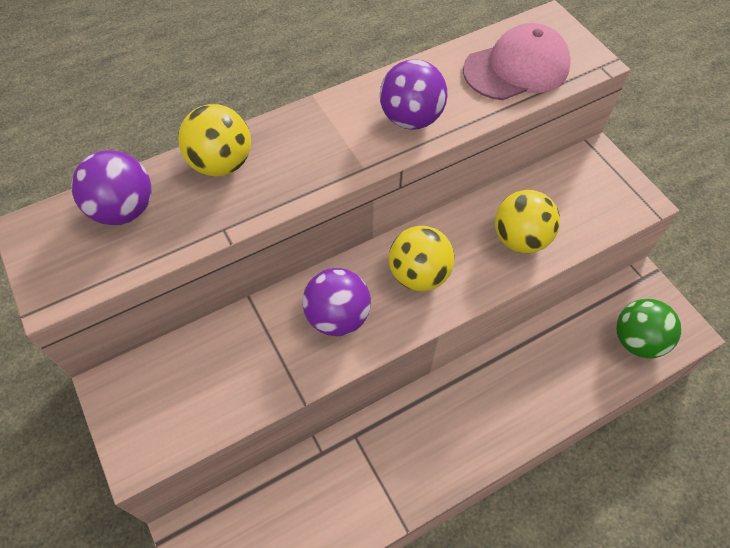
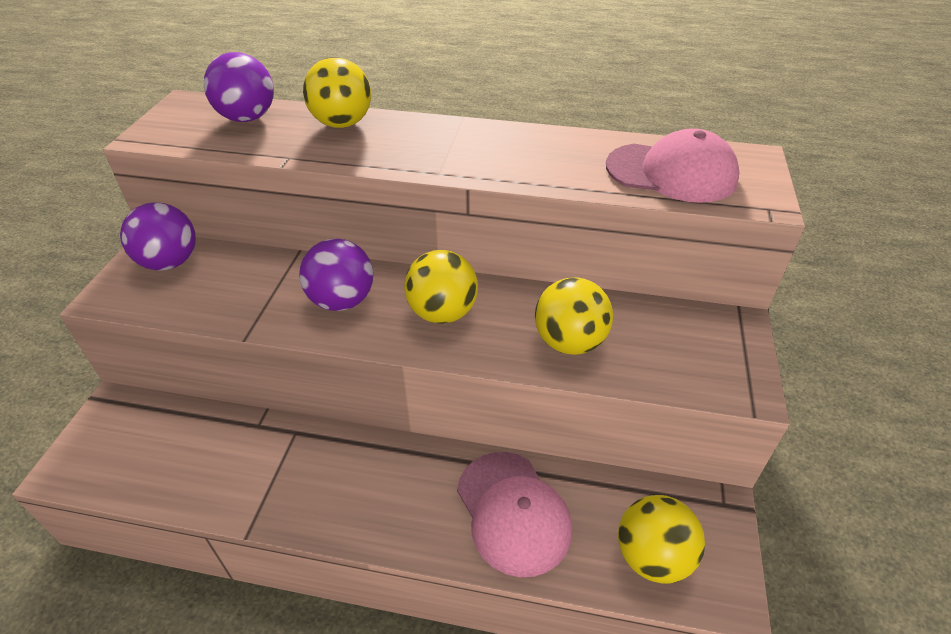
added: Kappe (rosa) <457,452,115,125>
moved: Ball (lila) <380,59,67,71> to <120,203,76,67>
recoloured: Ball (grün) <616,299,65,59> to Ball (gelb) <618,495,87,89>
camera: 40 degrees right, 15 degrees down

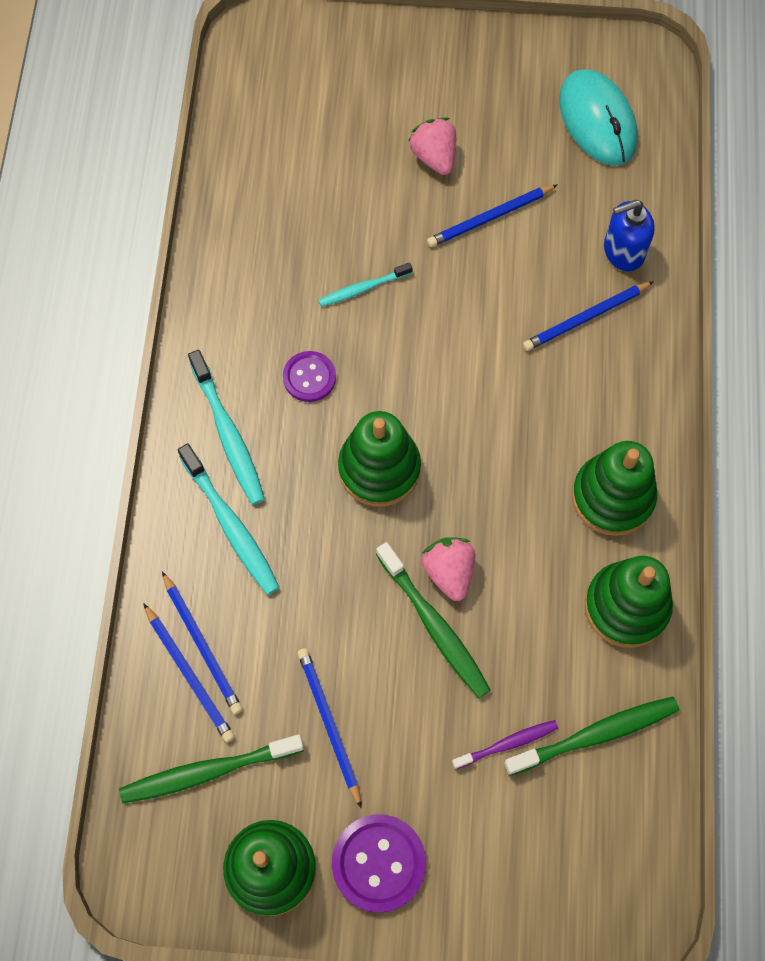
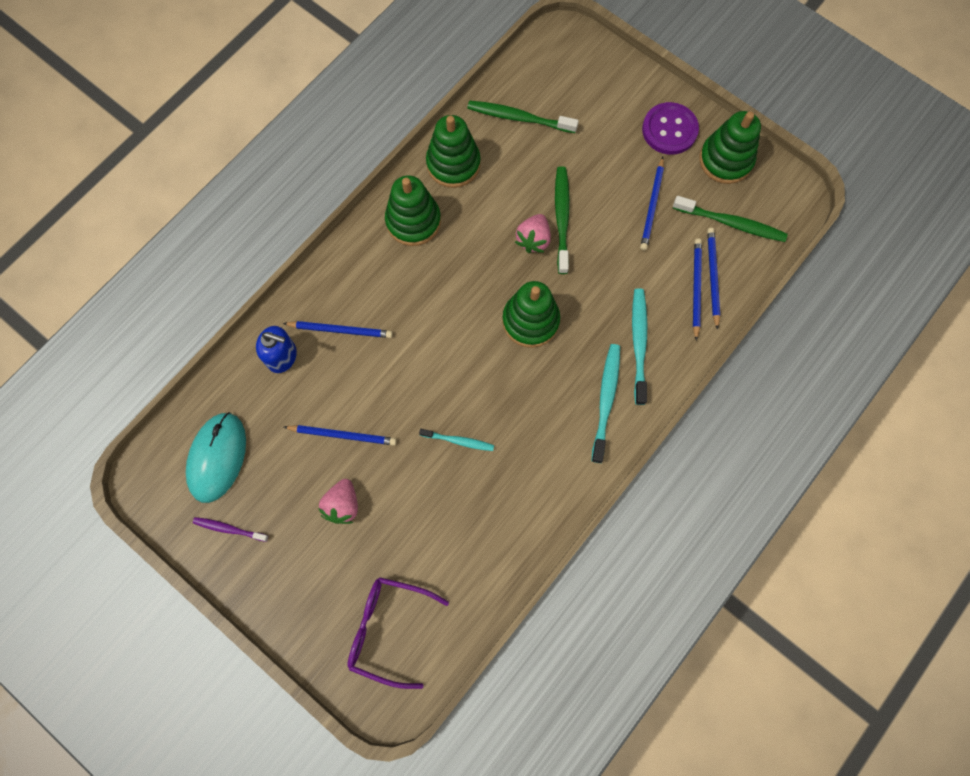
removed: Knopf (lila) <283,351,53,51>
added: Brille (lila) <347,577,102,112>
moved: Zahnbürste (lila) <452,720,106,49> to <193,517,75,25>
camera: 145 degrees left, 5 degrees up

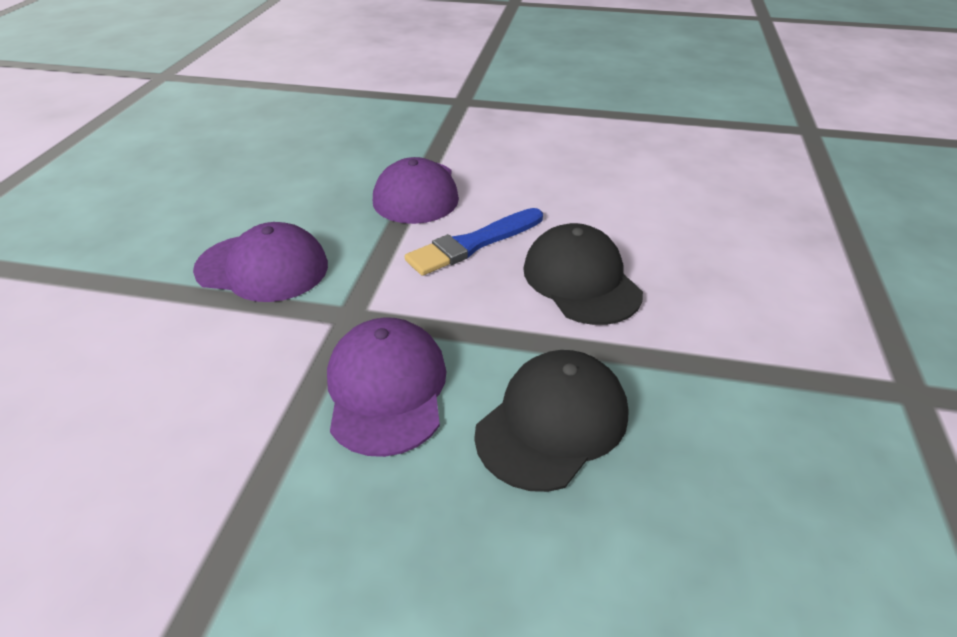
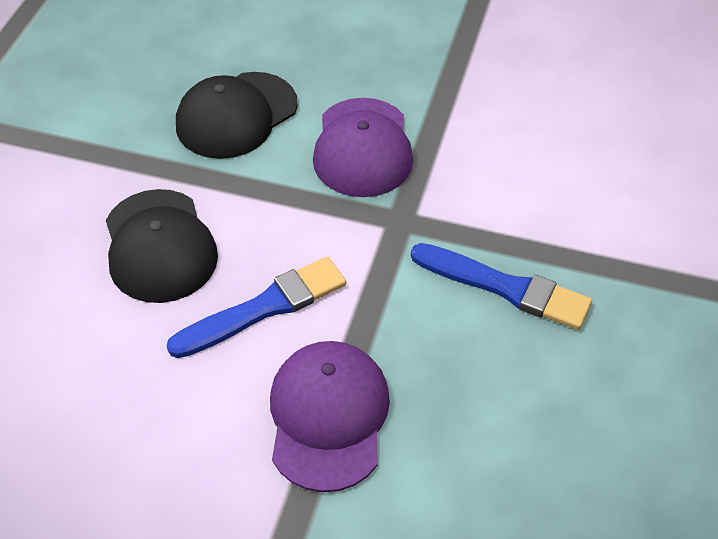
replaced: Kappe (lila) <193,222,135,80> to Pinsel (blau) <411,243,181,87>
camera: 175 degrees left, 10 degrees up

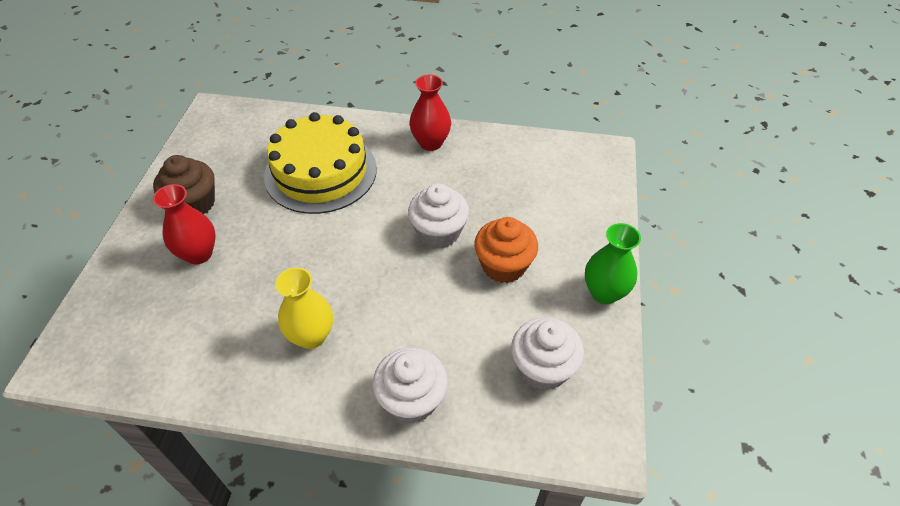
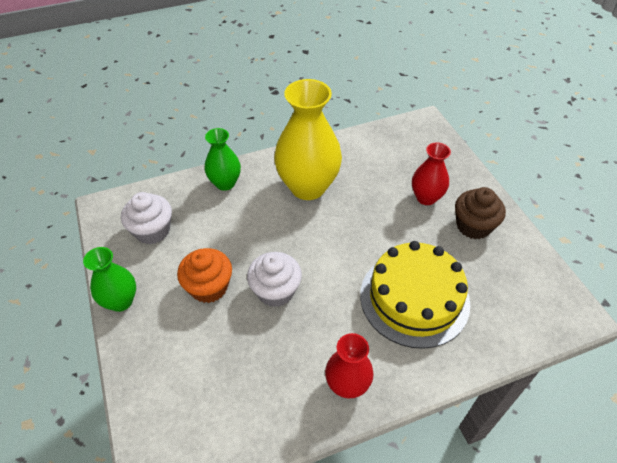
replaced: Muffin (weiß) <373,347,75,76> to Vase (grün) <205,128,36,63>
resized: Vase (gelb) <275,267,58,82> = <274,79,68,121> x1.81
camera: 150 degrees right, 0 degrees up

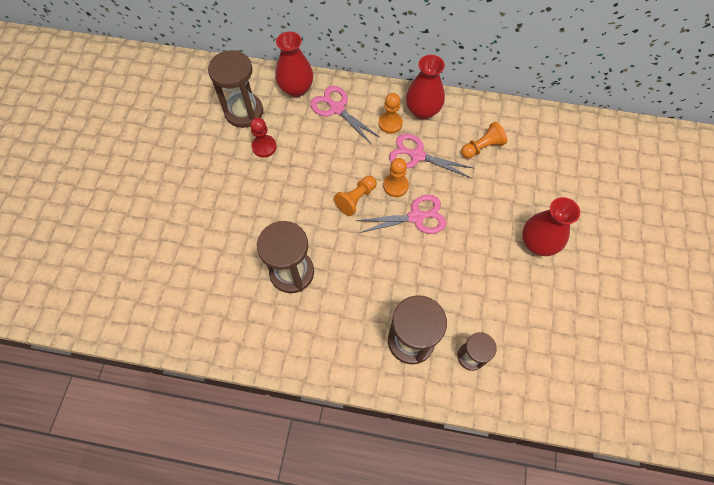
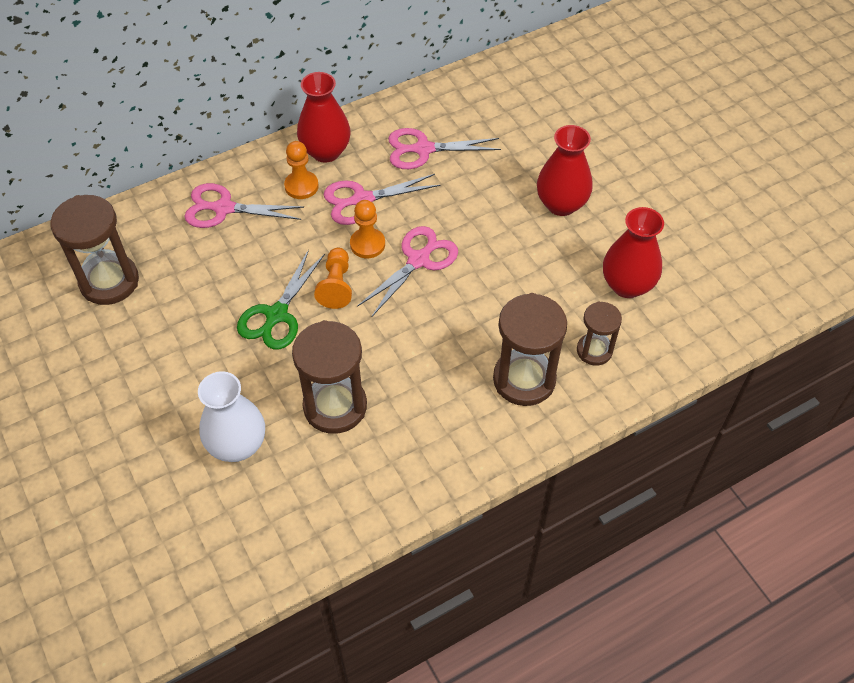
removed: Bauer (rot) <250,117,27,41>
added: Vase (weiß) <198,371,67,91>; Schere (grün) <237,249,88,101>
moved: Vase (rot) <275,32,38,65> to <603,207,61,91>
replaced: Bauer (orange) <461,122,46,36> to Schere (rosa) <388,128,113,41>
camera: 40 degrees left, 10 degrees down

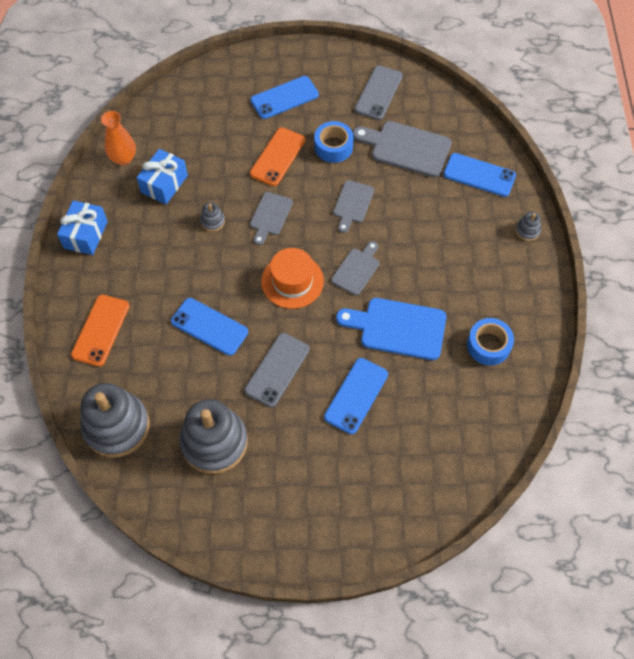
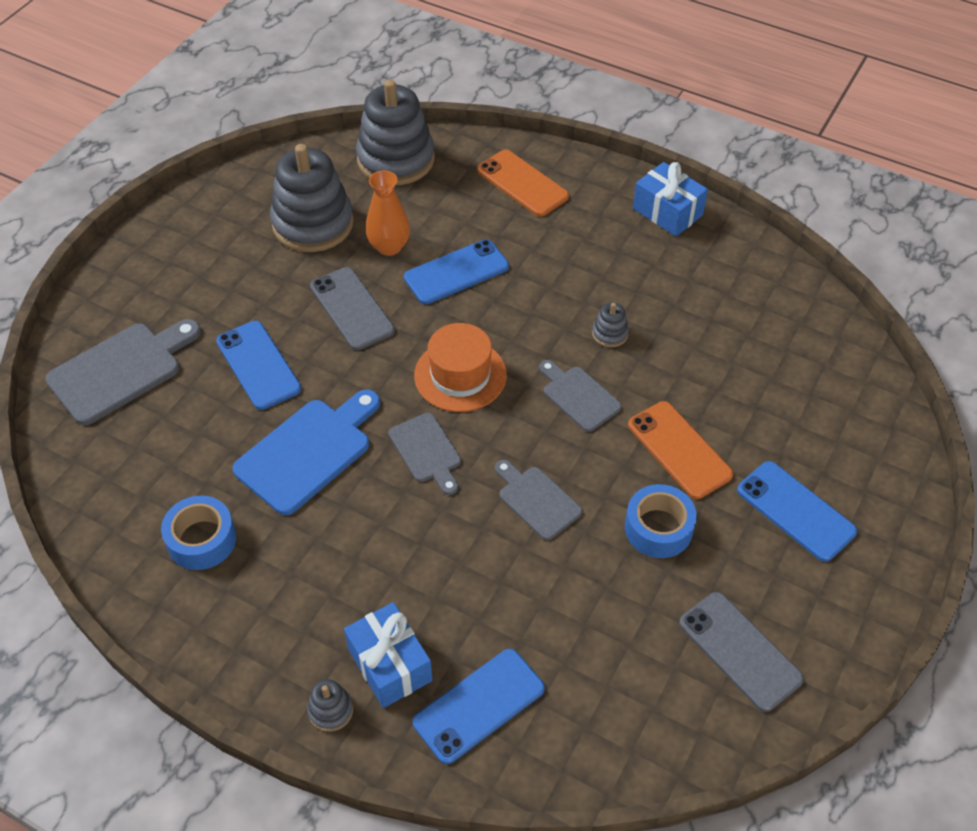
moved: Vase (orange) <101,111,35,54> to <366,170,44,86>; Geschenk (blau) <137,149,51,55> to <344,602,88,106>; Schneidebrett (grau) <353,121,99,56> to <45,319,156,106>
turned: Handy (blau) <250,76,69,43> = <737,461,120,101> 45 degrees counterclockwise
camera: 120 degrees right, 10 degrees down

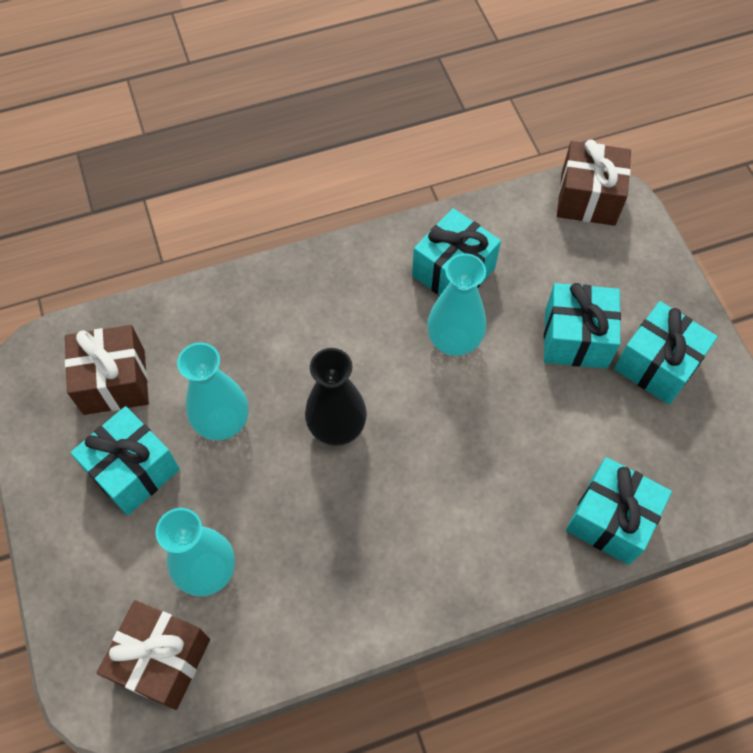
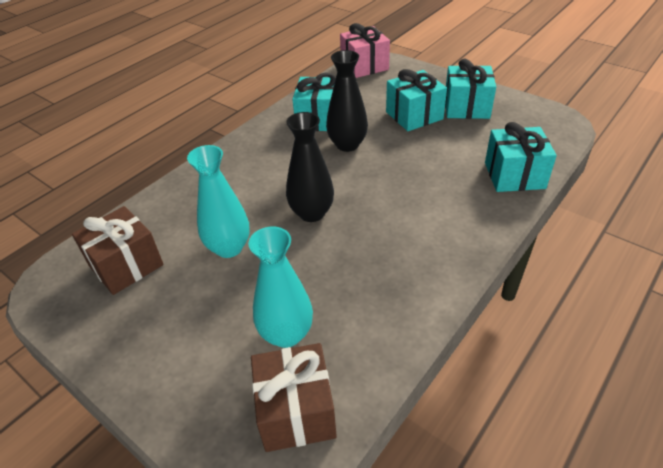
removed: Geschenk (türkis) <70,406,110,109>
recoloured: Vase (türkis) <427,253,59,103> to Vase (schwarz) <326,50,42,102>; Geschenk (braun) <557,139,74,87> to Geschenk (rosa) <340,23,50,55>
camera: 30 degrees left, 20 degrees down

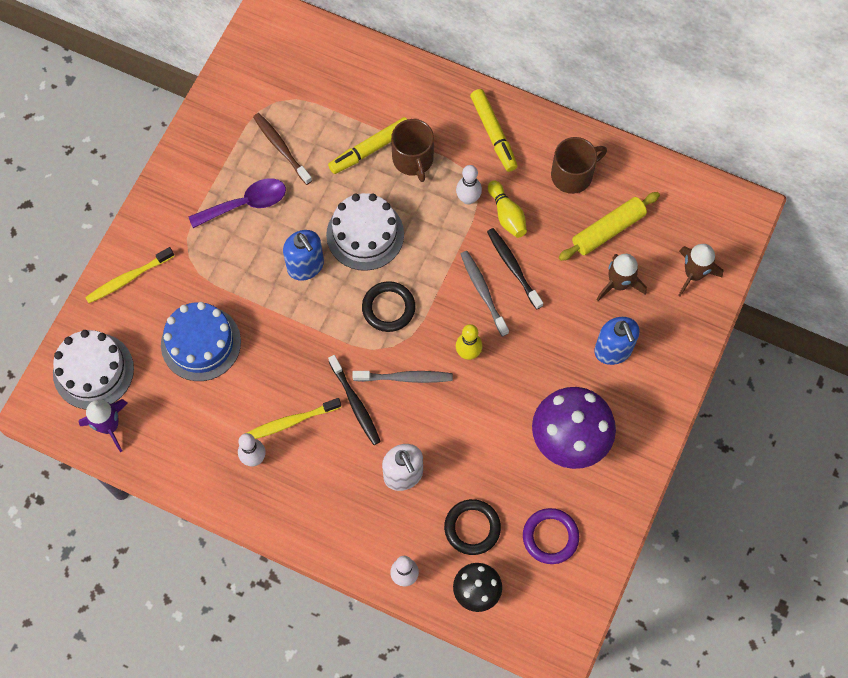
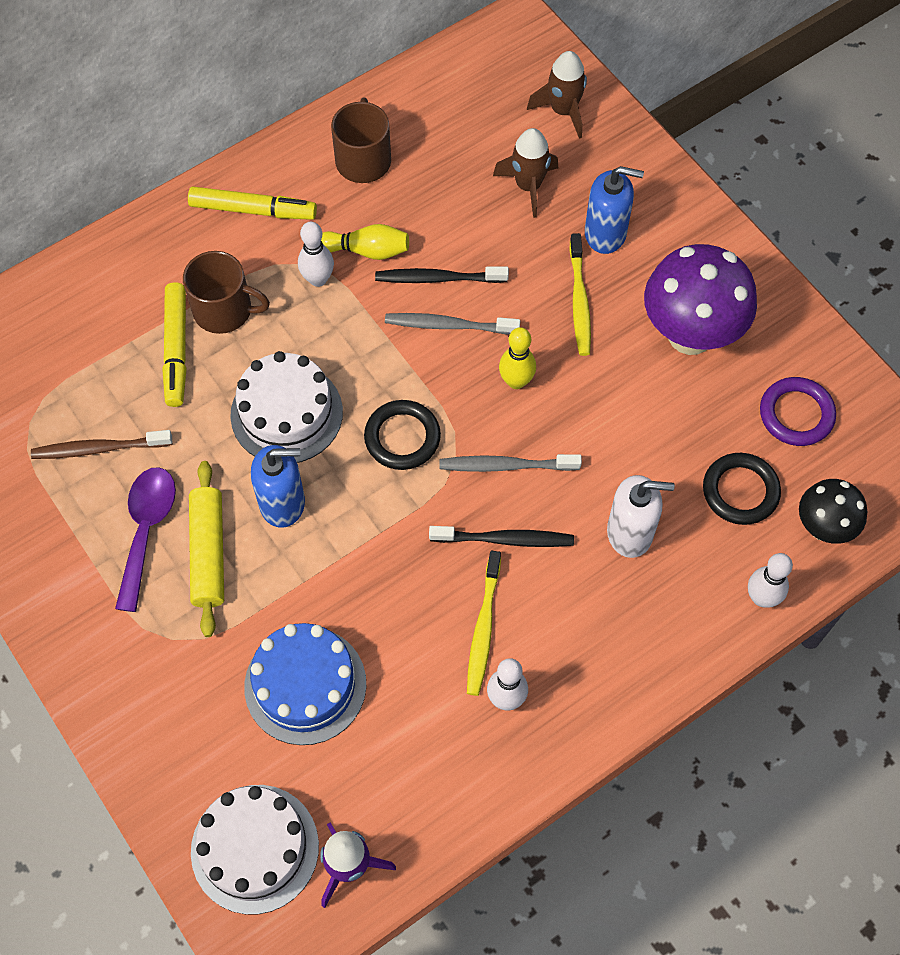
moved: Zahnbürste (gelb) <85,247,89,56> to <570,233,21,123>; Nudelholz (gelb) <559,192,101,69> to <189,461,35,176>
turned: Zahnbürste (grau) <352,371,101,12> = <439,454,143,18> 120 degrees counterclockwise
camera: 60 degrees left, 5 degrees down

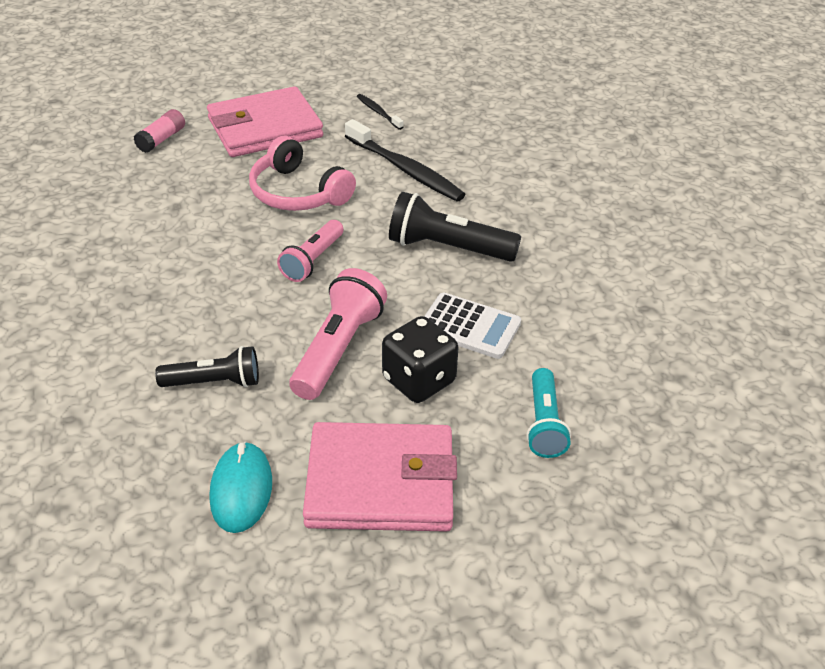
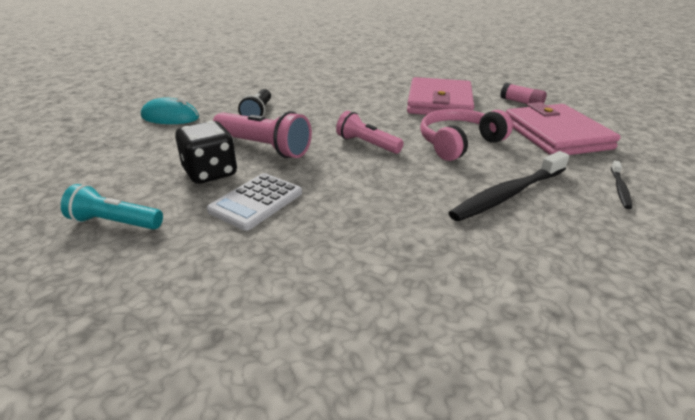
removed: Taschenlampe (schwarz) <389,192,132,70>
moved: Geldbörse (rosa) <303,422,154,110> to <407,77,67,38>
turned: Zahnbürste (schwarz) <357,94,46,36> = <611,160,21,49> 135 degrees clockwise
camera: 100 degrees right, 10 degrees down

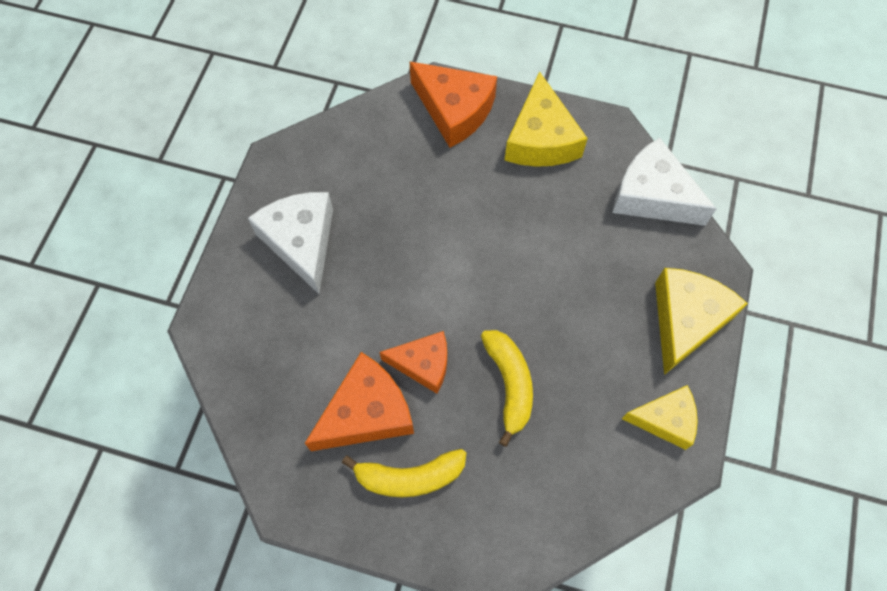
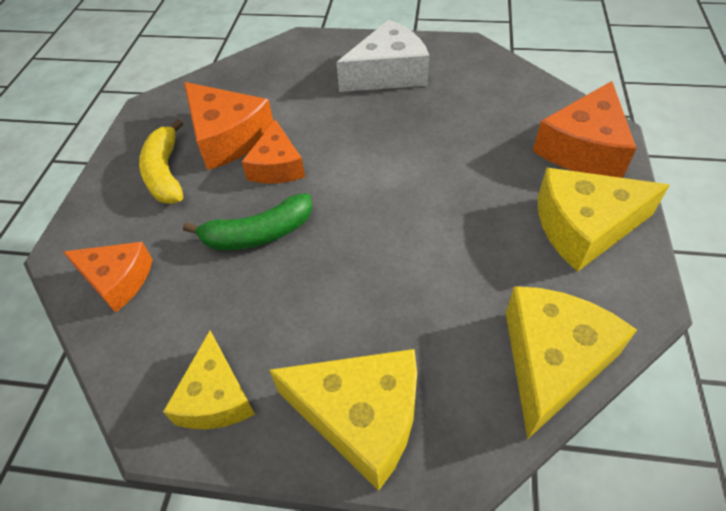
added: Käse (orange) <64,242,89,71>
recoloured: Banane (gelb) <481,330,52,117> to Banane (grün) <183,193,129,57>; Käse (weiß) <612,138,104,88> to Käse (gelb) <506,286,131,154>
camera: 85 degrees right, 15 degrees down

